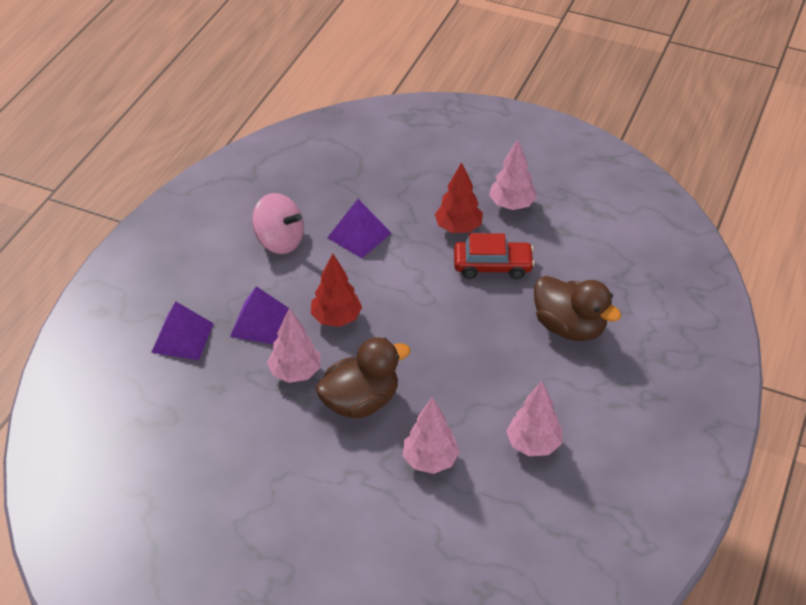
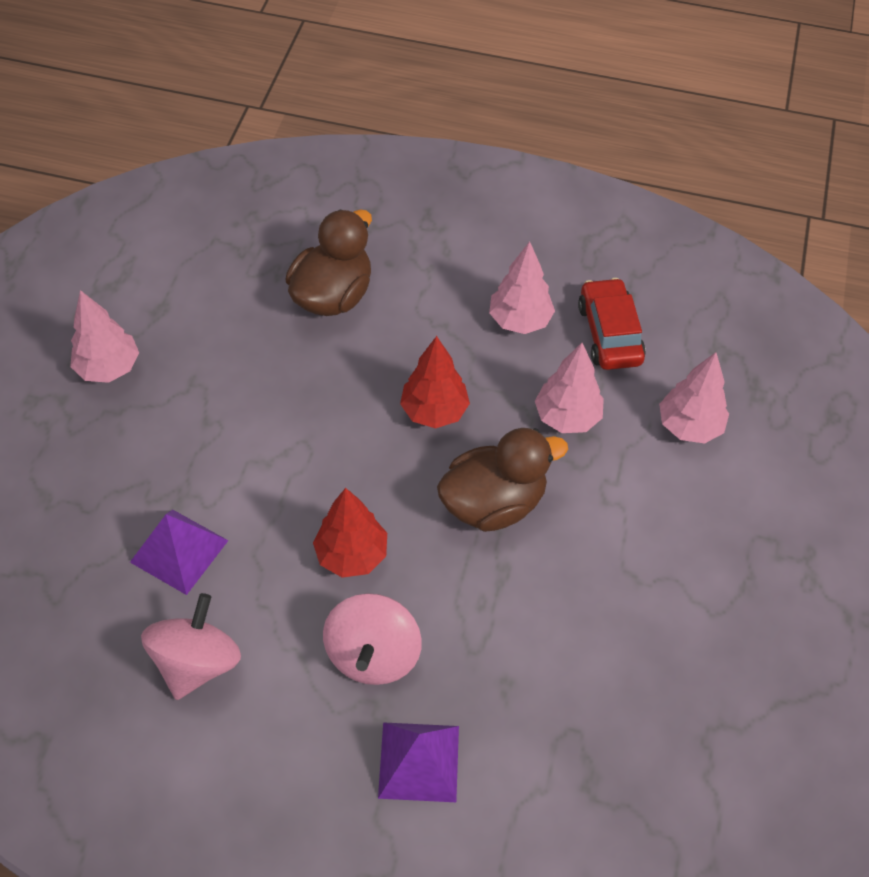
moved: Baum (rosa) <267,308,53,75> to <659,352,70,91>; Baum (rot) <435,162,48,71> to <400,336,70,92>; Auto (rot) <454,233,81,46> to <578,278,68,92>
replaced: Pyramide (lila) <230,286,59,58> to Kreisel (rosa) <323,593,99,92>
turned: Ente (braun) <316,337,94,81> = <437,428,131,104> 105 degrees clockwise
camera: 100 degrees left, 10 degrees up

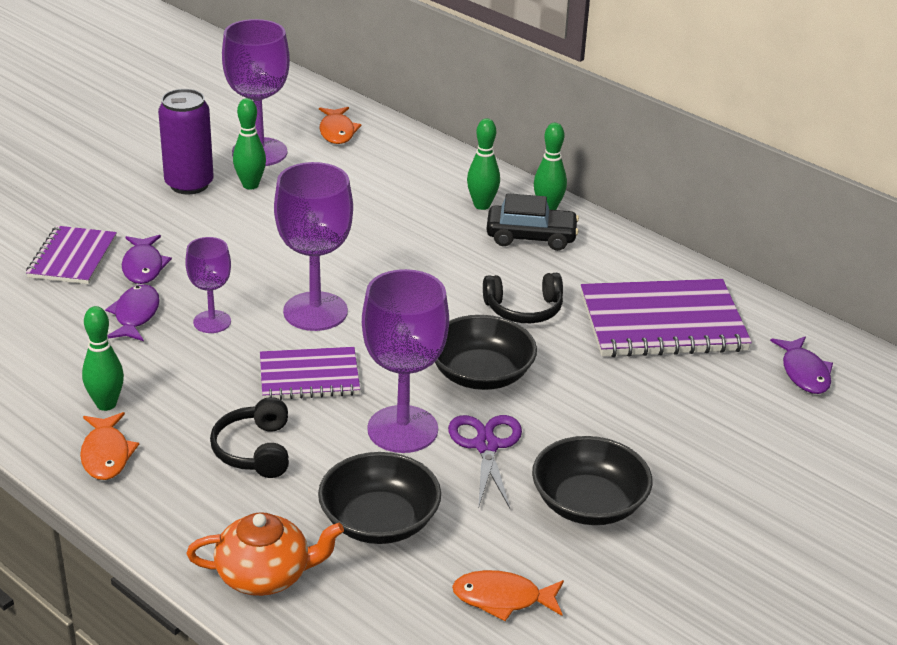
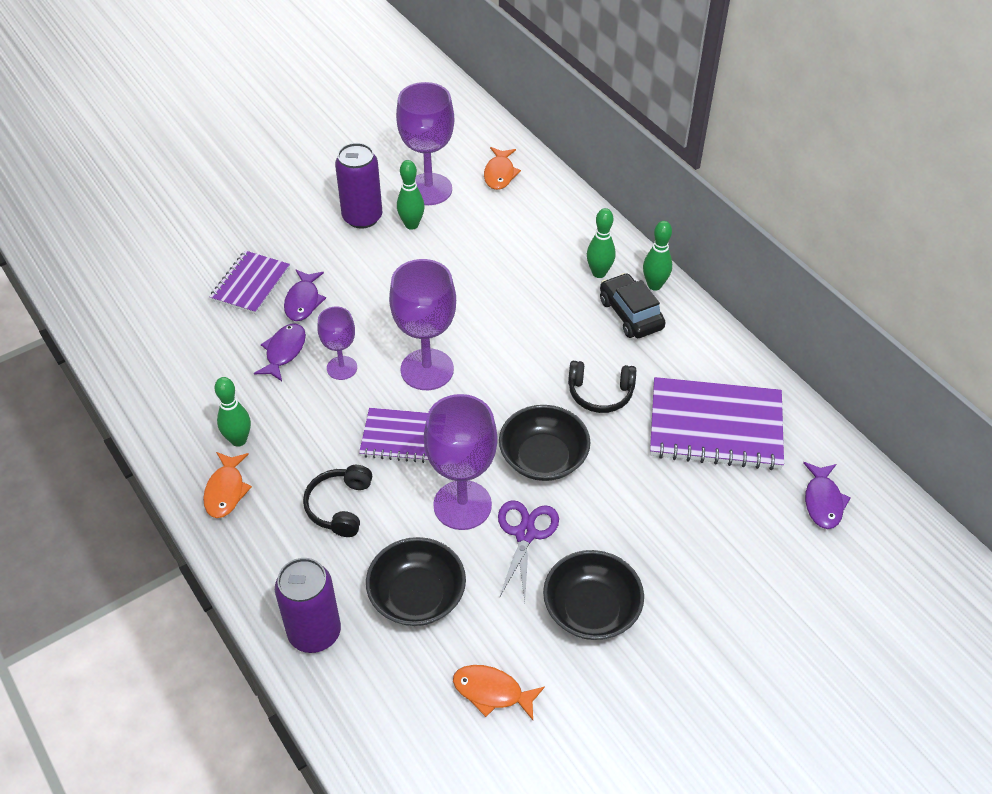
replaced: Teekanne (orange) <187,512,157,84> to Dose (lila) <275,558,66,95>
turned: Auto (schwarz) <486,193,93,58> = <600,273,66,65> 135 degrees counterclockwise
camera: 15 degrees right, 15 degrees up

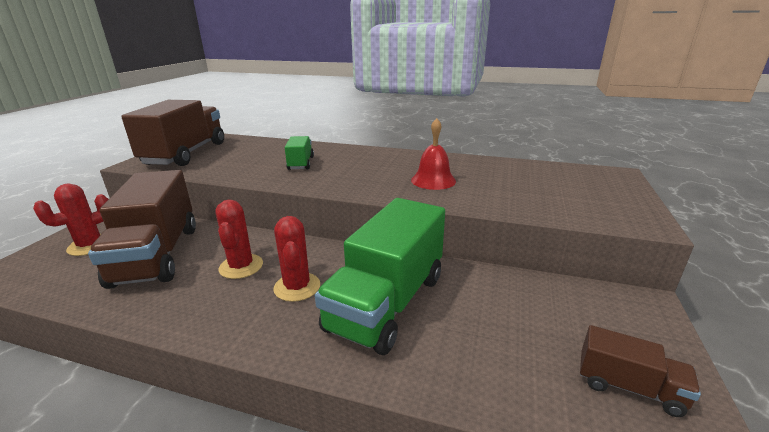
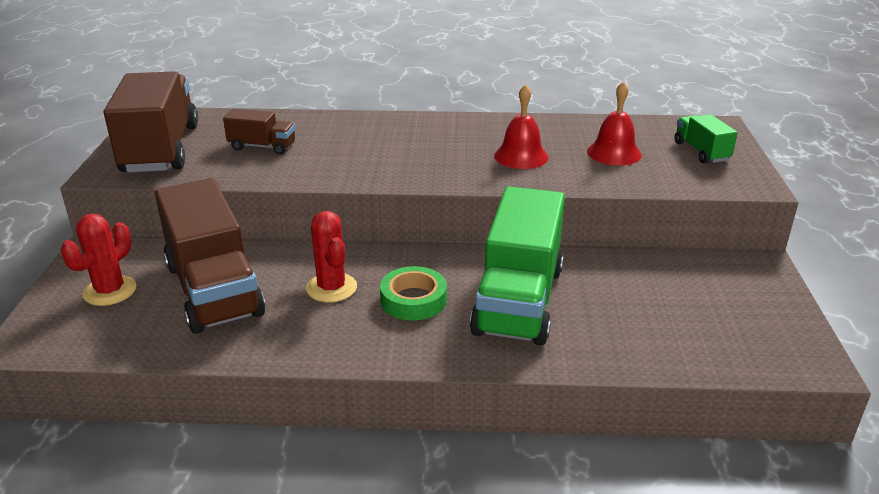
added: Glocke (rot) <587,81,55,85>
moved: Lastwagen (grün) <285,136,29,34> to <674,114,64,49>; Lastwagen (braun) <580,325,121,92> to <223,109,72,46>
replaced: Kaktus (rot) <273,216,47,86> to Klebeband (grün) <380,266,67,55>
camera: 15 degrees left, 5 degrees up

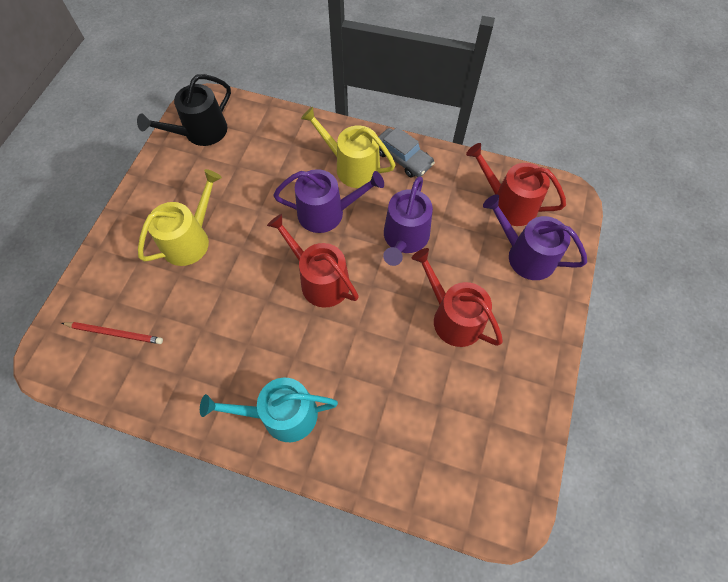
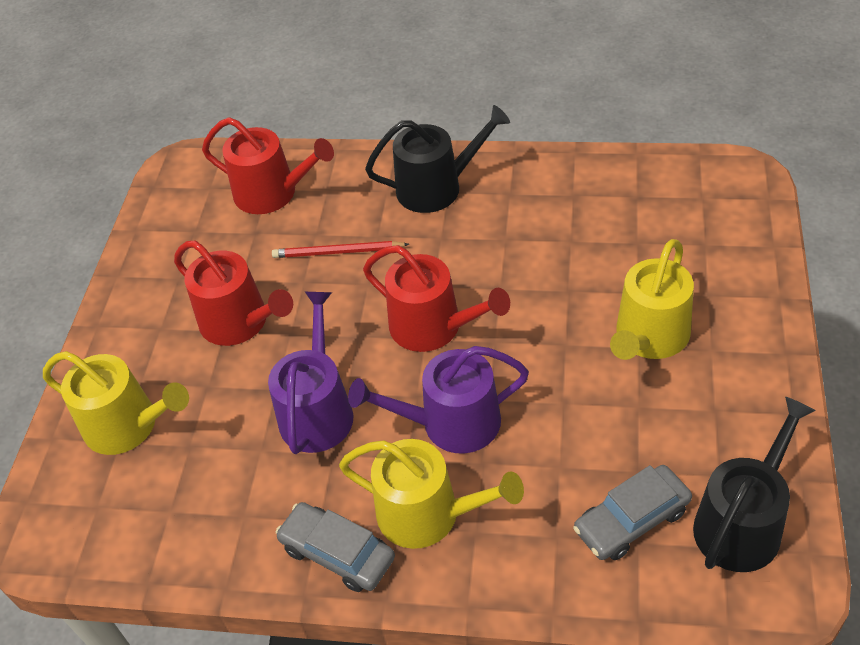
added: Auto (grau) <573,465,119,95>
moved: Bleistift (rot) <62,322,101,22> to <272,241,137,17>; Gießkanne (rot) <466,143,100,83> to <202,117,132,97>
recoloured: Gießkanne (türkis) <200,377,138,65> to Gießkanne (schwarz) <365,105,145,108>; Gießkanne (lila) <483,194,104,86> to Gießkanne (gelb) <43,351,146,104>
camera: 175 degrees right, 15 degrees down

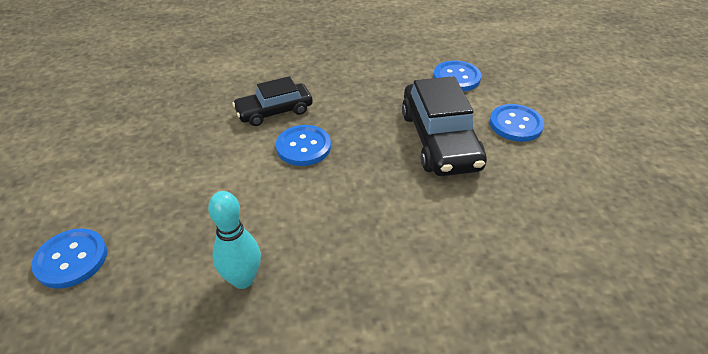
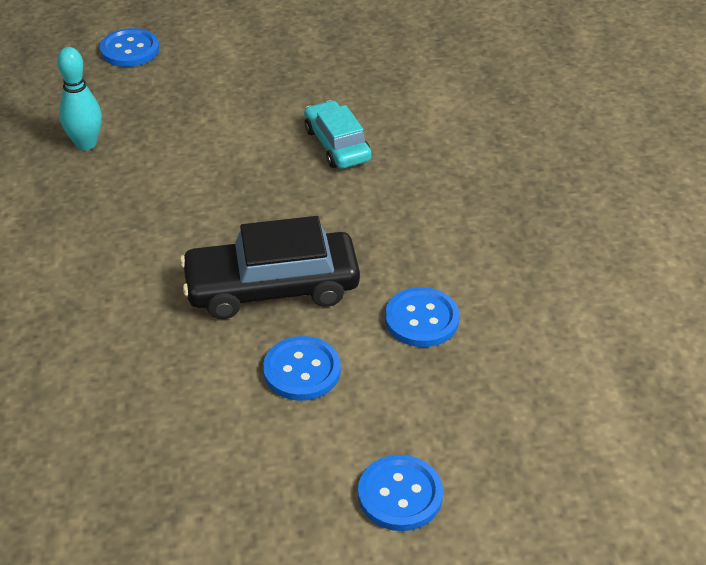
moved: Knopf (blau) <276,125,55,41> to <358,455,85,76>
recoloured: Auto (schwarz) <232,76,81,50> to Auto (türkis) <304,100,68,69>
camera: 90 degrees right, 0 degrees up

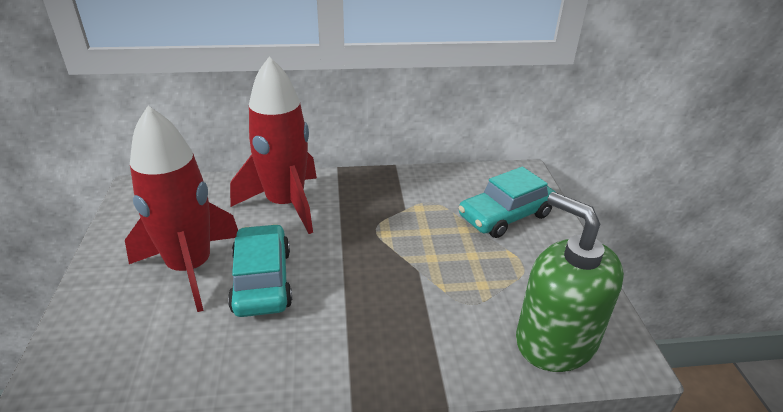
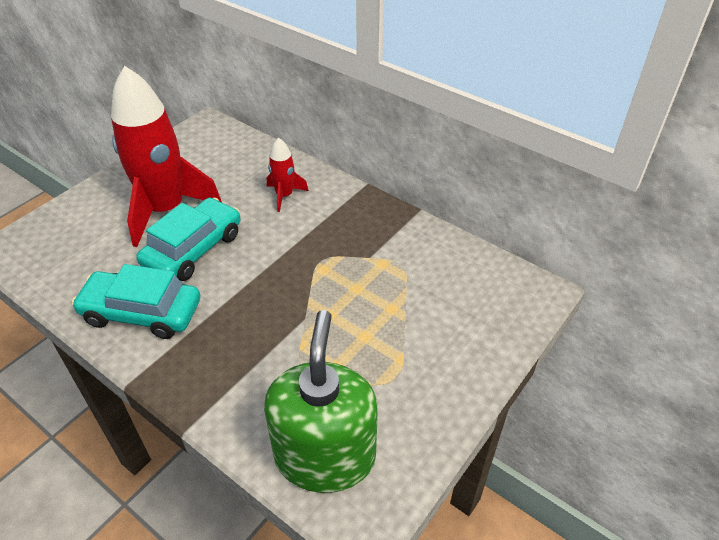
moved: Auto (türkis) <459,167,96,71> to <72,264,128,75>
resized: Rakete (rot) <230,56,87,178> = <267,137,42,75> x0.45
camera: 45 degrees right, 10 degrees up

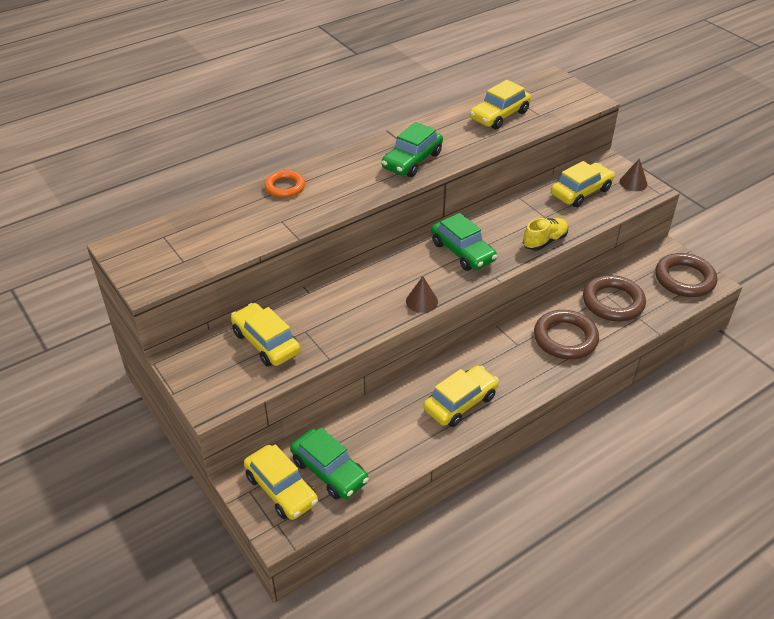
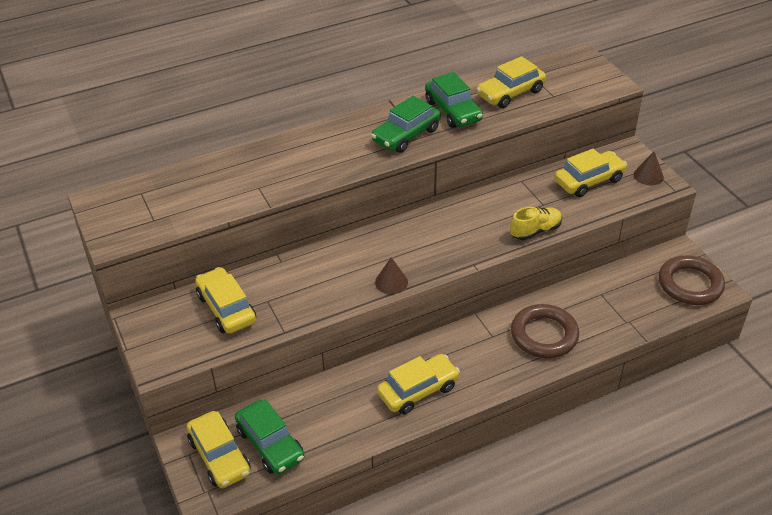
removed: Ring (orange) <265,170,40,28>; Ring (braun) <583,275,63,46>
moved: Auto (grün) <431,213,66,58> to <425,72,58,56>
camera: 10 degrees right, 0 degrees up

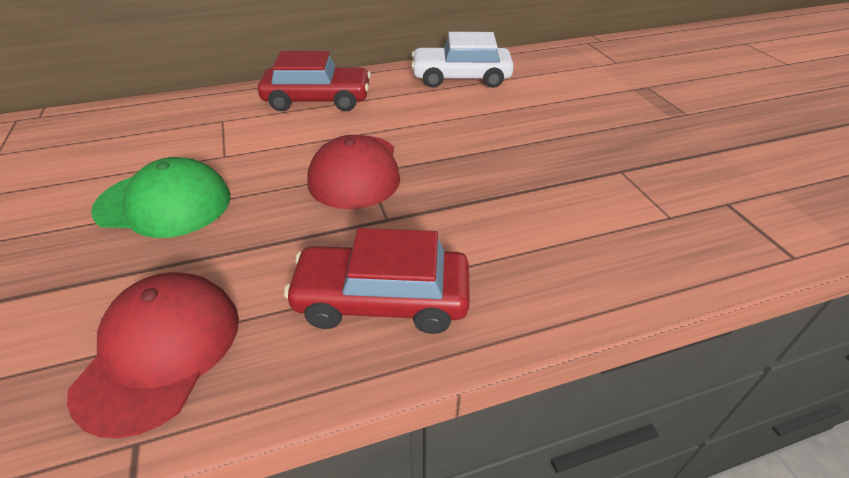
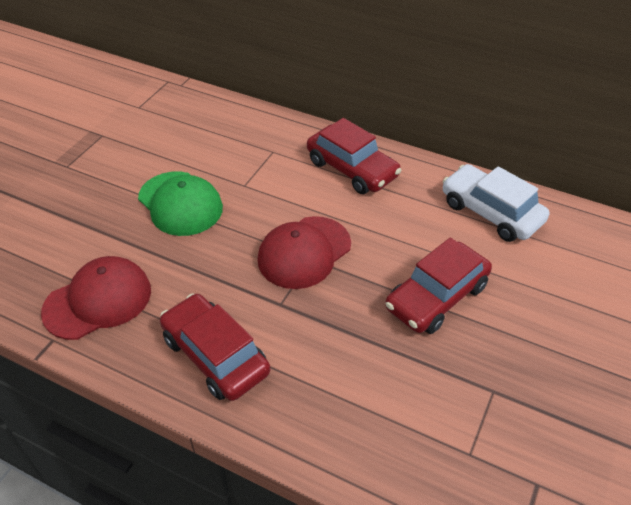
added: Auto (rot) <385,238,107,96>
camera: 45 degrees right, 5 degrees up

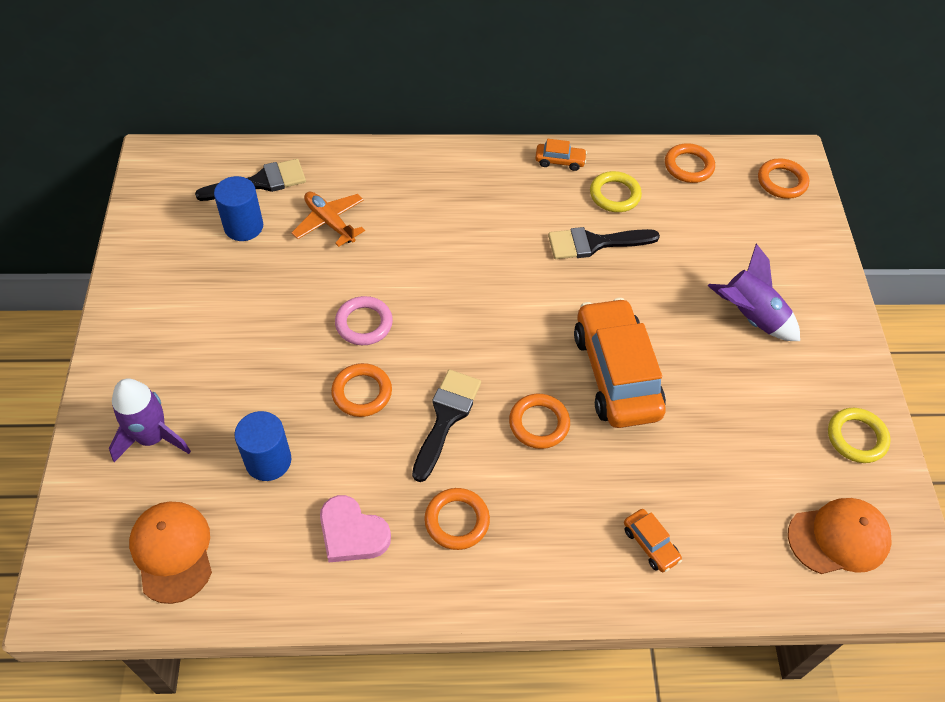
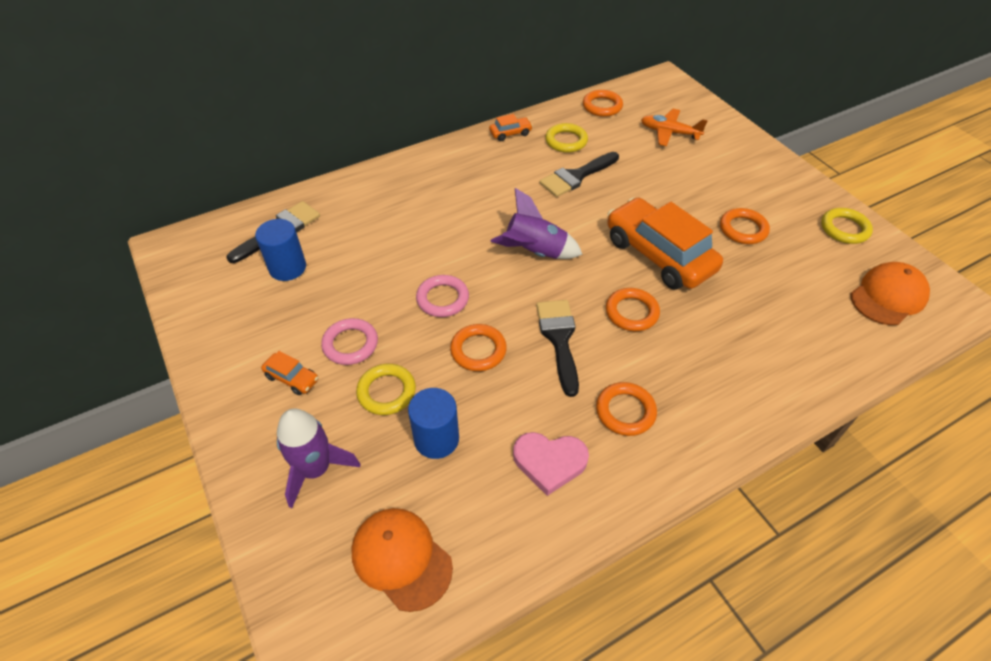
added: Ring (rosa) <321,318,57,47>; Ring (gelb) <356,364,60,51>
moved: Flugzeug (orange) <292,192,73,55> to <641,109,67,37>; Auto (orange) <624,509,58,63> to <261,351,57,44>; Rakete (lila) <708,244,92,97> to <490,188,93,71>; Ring (orange) <758,158,51,41> to <720,208,50,36>
camera: 25 degrees left, 5 degrees down

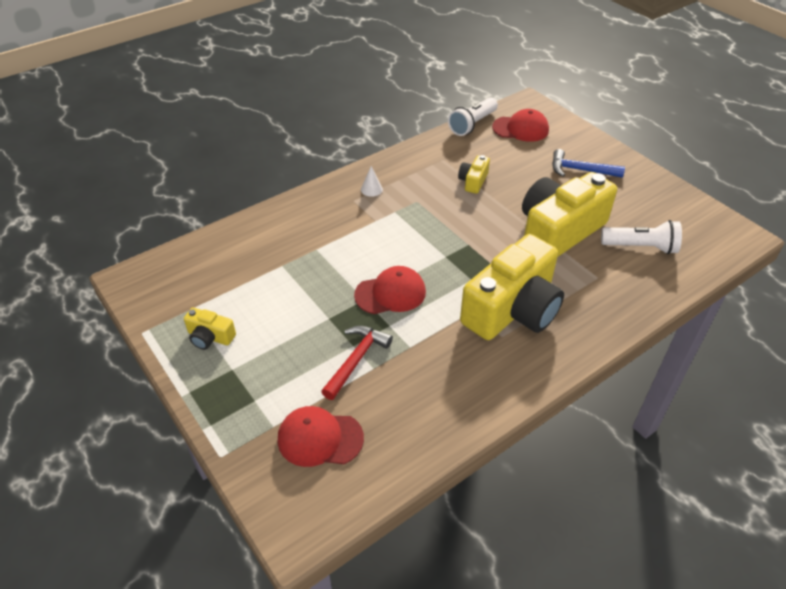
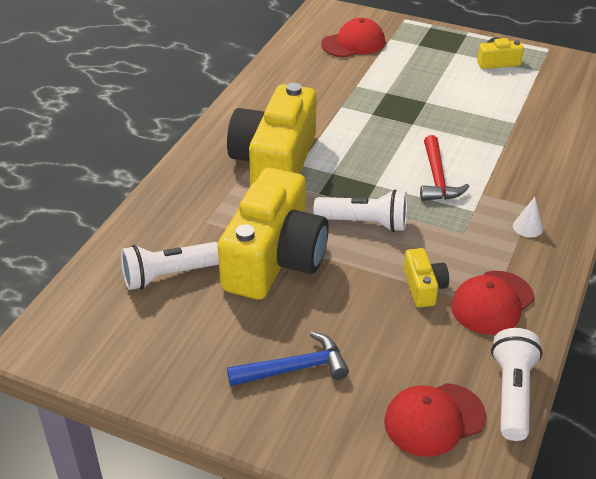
added: Taschenlampe (weiß) <314,189,93,43>
moved: Hammer (rot) <321,326,72,74> to <420,135,50,66>; Kappe (rot) <354,266,72,48> to <451,271,83,64>
camera: 150 degrees right, 5 degrees down

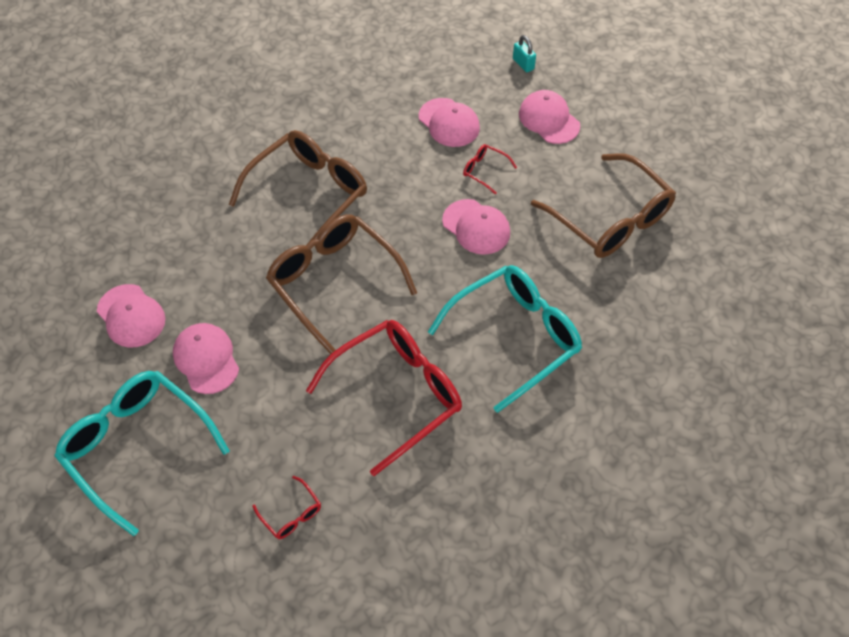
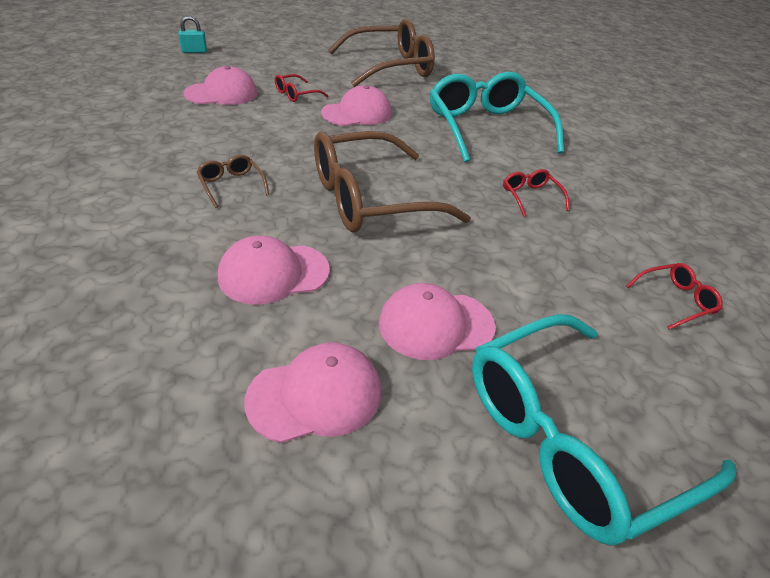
moved: Kappe (rosa) <519,90,61,54> to <218,235,112,70>
resized: Brille (braun) <229,130,138,113> = <196,155,73,53> x0.41; Brille (rot) <306,320,156,156> = <503,169,67,48> x0.41
camera: 75 degrees left, 15 degrees down

